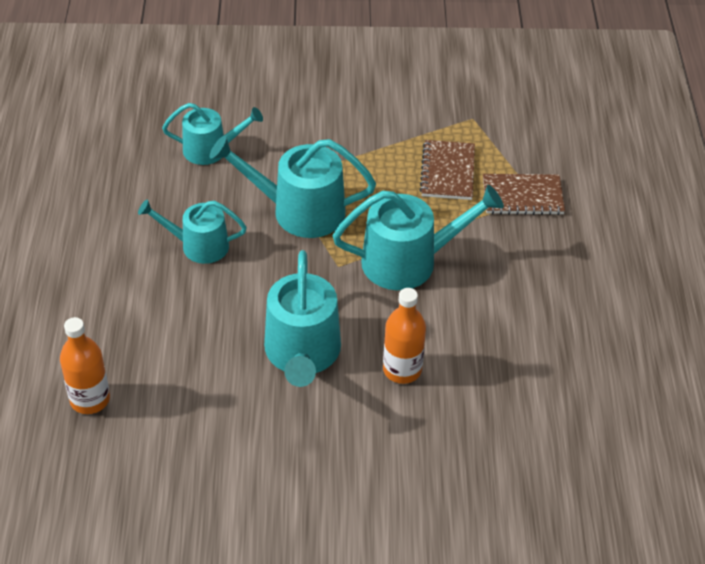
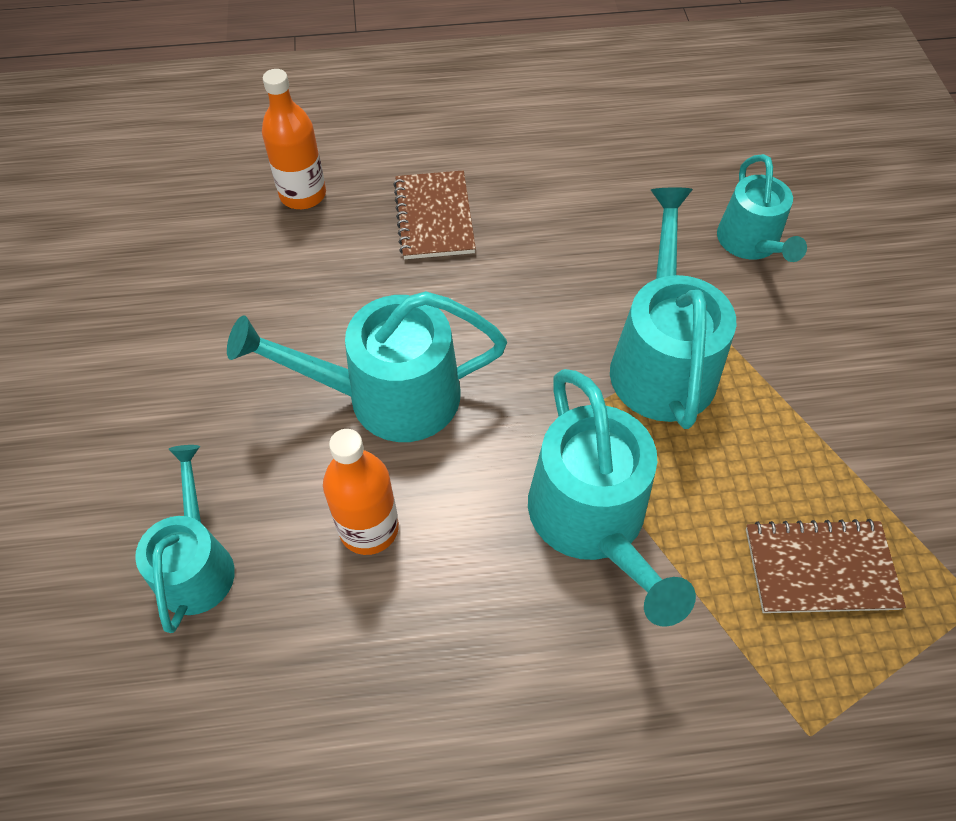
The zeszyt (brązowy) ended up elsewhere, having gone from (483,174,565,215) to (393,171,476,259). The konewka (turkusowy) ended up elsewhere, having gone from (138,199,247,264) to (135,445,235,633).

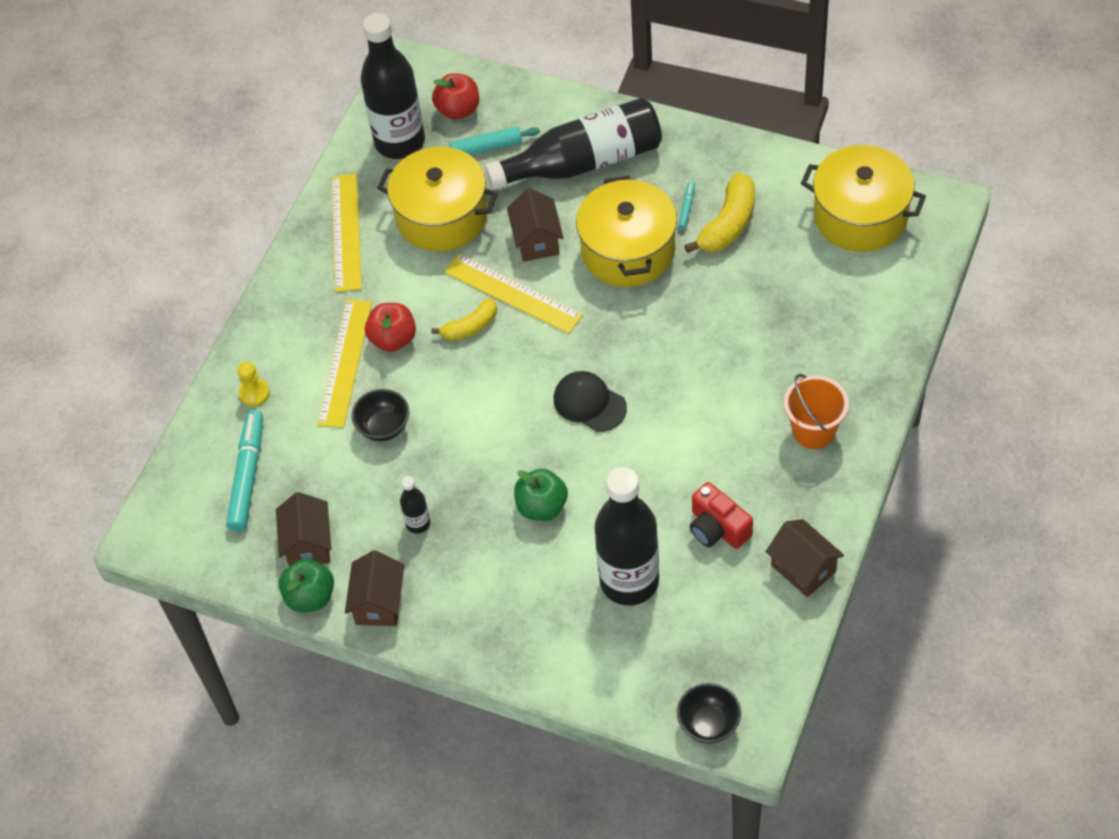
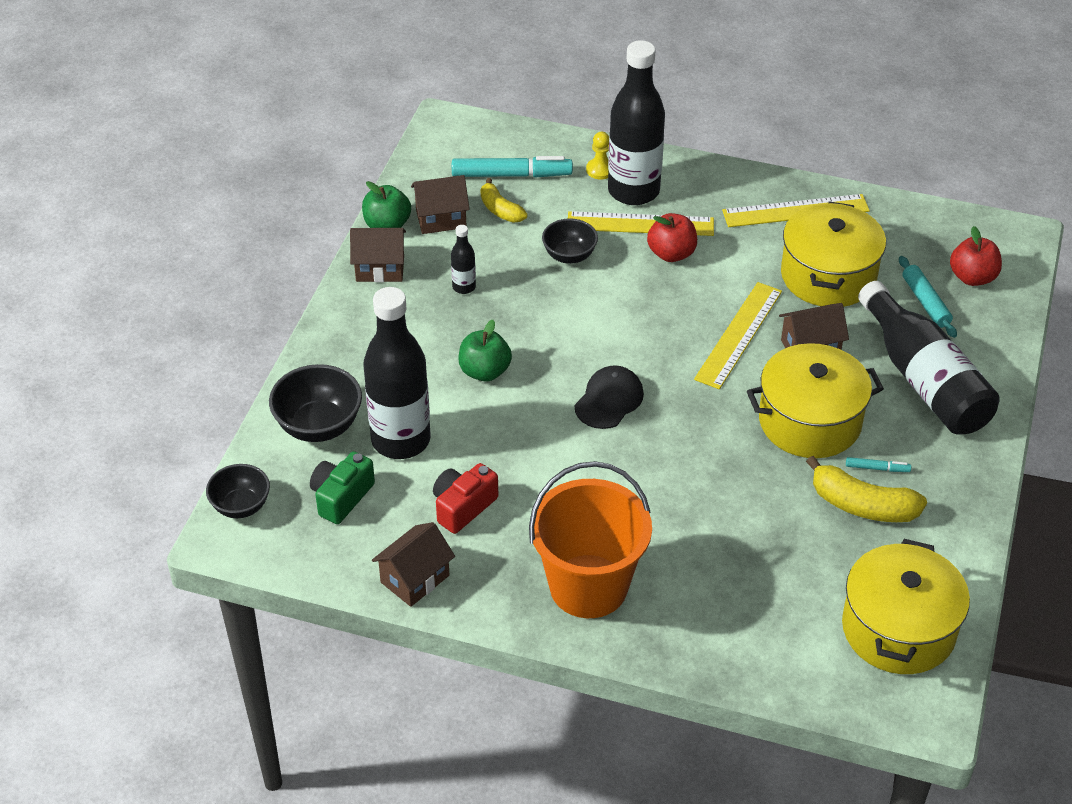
The butelka (czarny) ended up elsewhere, having gone from (360,13,425,159) to (608,40,665,205). The banan (żółty) ended up elsewhere, having gone from (432,298,497,341) to (481,178,527,223). The size of the wiadro (pomarańczowy) at (784,374,849,449) changed by a factor of 1.66. The second view gained the miska (czarny) at (269,364,362,442). The second view gained the aparat fotograficzny (zielony) at (310,451,375,524).

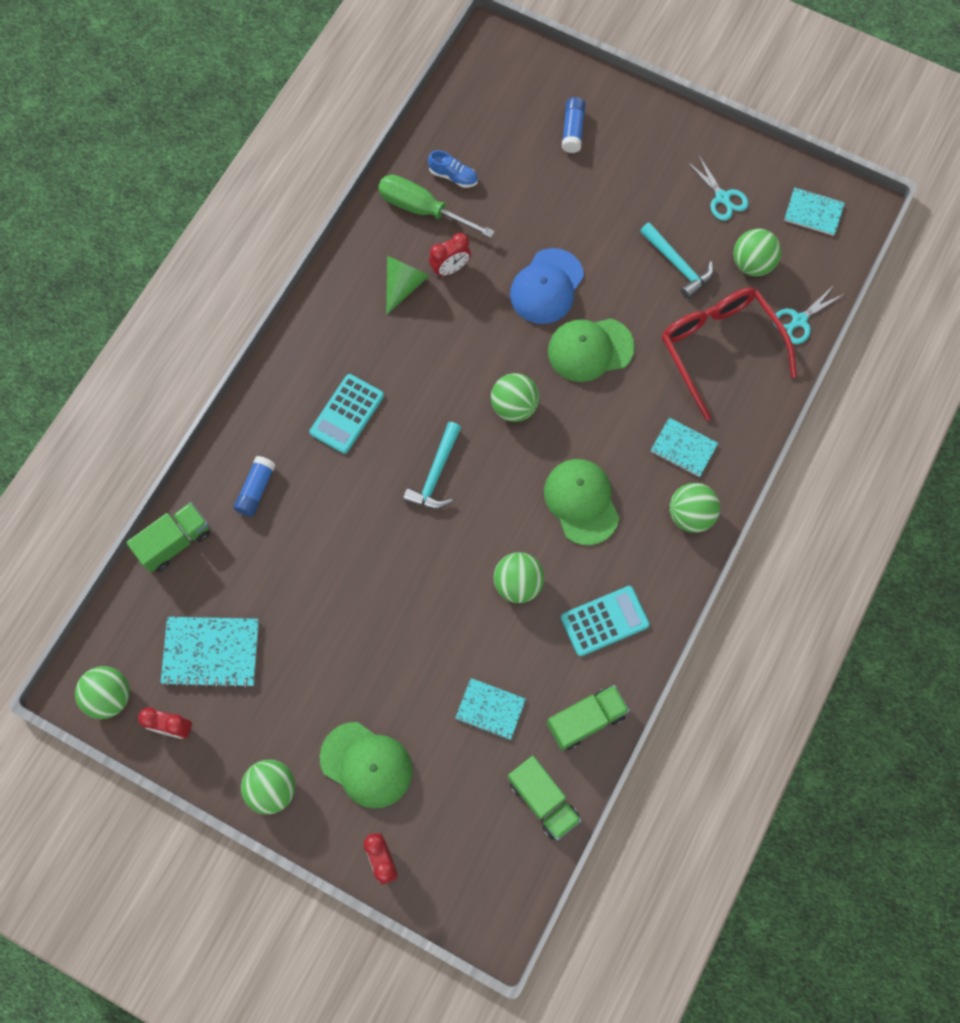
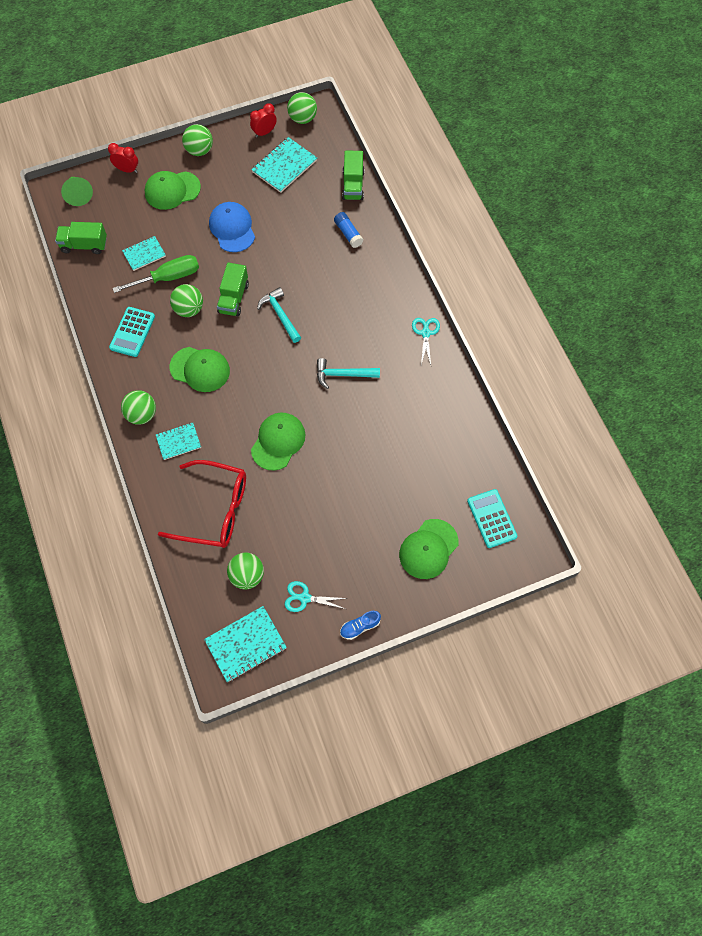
Where the klej w sztyfcie (niebieski) stood at (562,97,586,153), the czapka (zielony) came to stand at (399,519,459,579). The but (niebieski) ended up elsewhere, having gone from (428,150,478,188) to (340,611,381,640). The śrubokręt (zielony) ended up elsewhere, having gone from (378,175,495,238) to (113,255,199,293). The size of the zeszyt (turkusowy) at (784,187,845,236) changed by a factor of 1.58. The młotek (turkusowy) ended up elsewhere, having gone from (640,222,714,299) to (317,358,380,389). The second view lost the budzik (czerwony) at (429,233,471,277). The czapka (niebieski) ended up elsewhere, having gone from (510,248,584,324) to (209,202,255,252). The stożek (zielony) ended up elsewhere, having gone from (386,256,429,315) to (61,177,93,206). The nożyczki (turkusowy) ended up elsewhere, having gone from (772,284,844,344) to (412,318,440,365). The second view lost the piłka (zielony) at (491,373,539,422). The kalkulator (turkusowy) ended up elsewhere, having gone from (310,374,384,454) to (467,489,517,548). The ciężarówka (zielony) ended up elsewhere, having gone from (547,685,630,750) to (217,262,249,316).

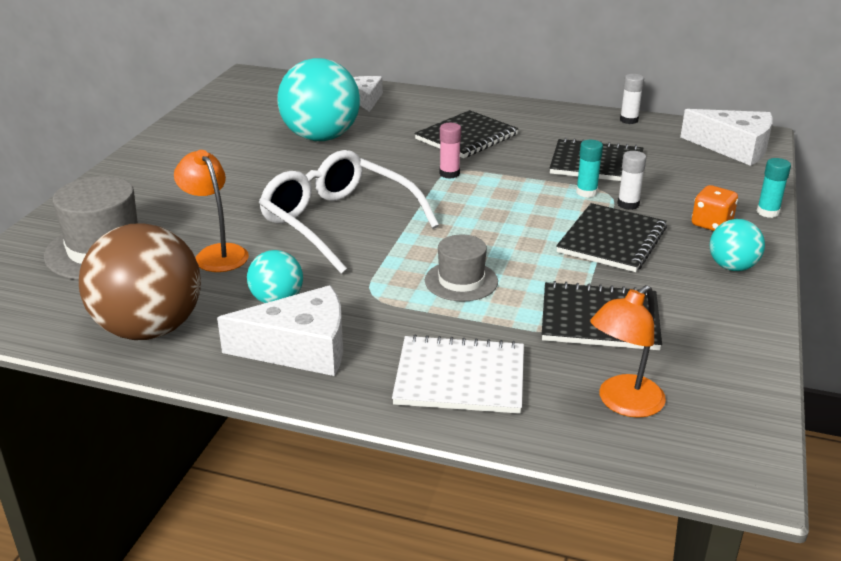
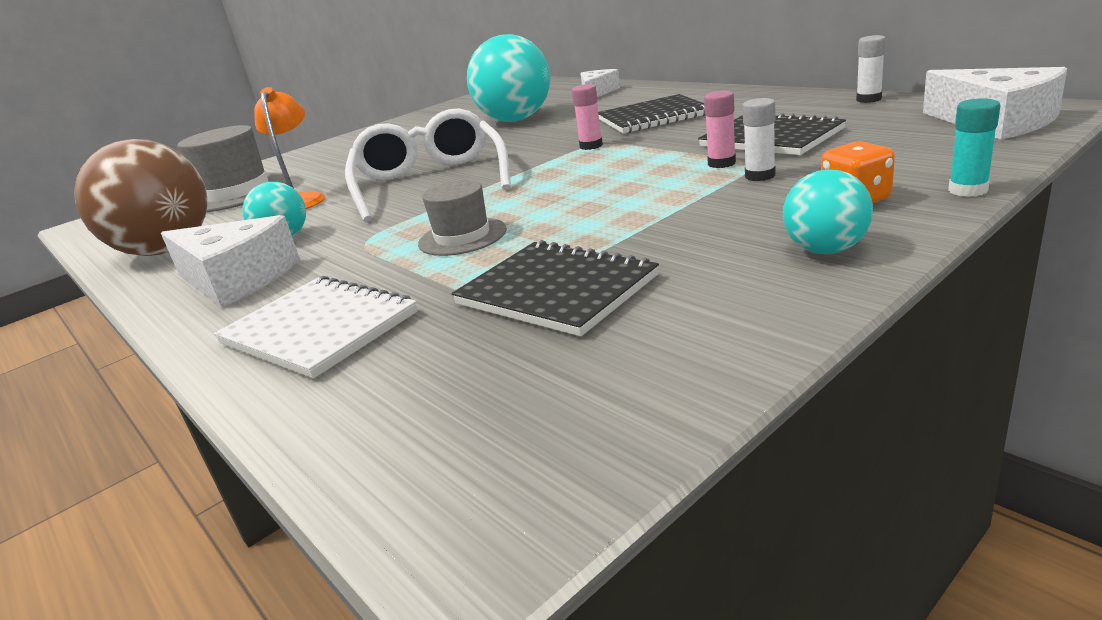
What was the klej w sztyfcie (turkusowy) at (576,140,603,198) turned into the klej w sztyfcie (różowy) at (704,91,736,168). The second view lost the zeszyt (czarny) at (556,203,667,272). The second view lost the lampka (pomarańczowy) at (590,285,666,418).

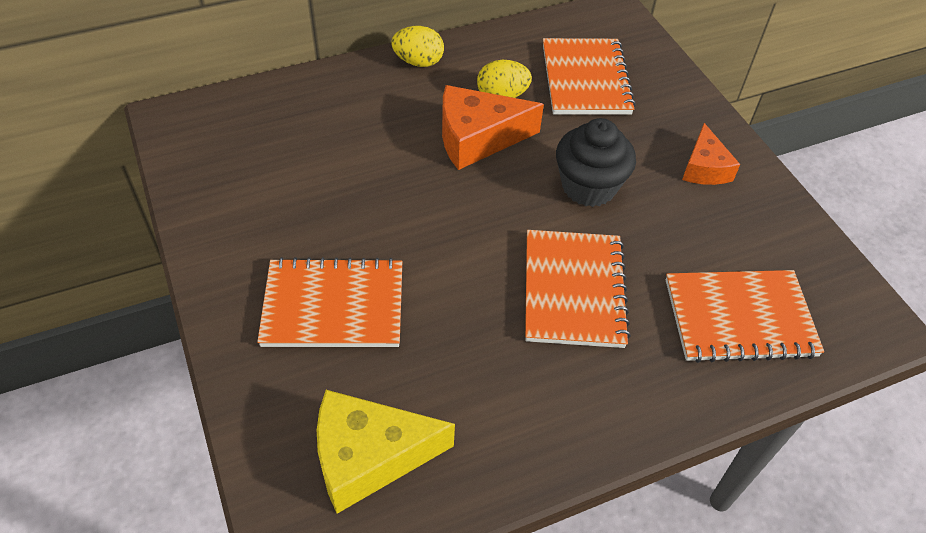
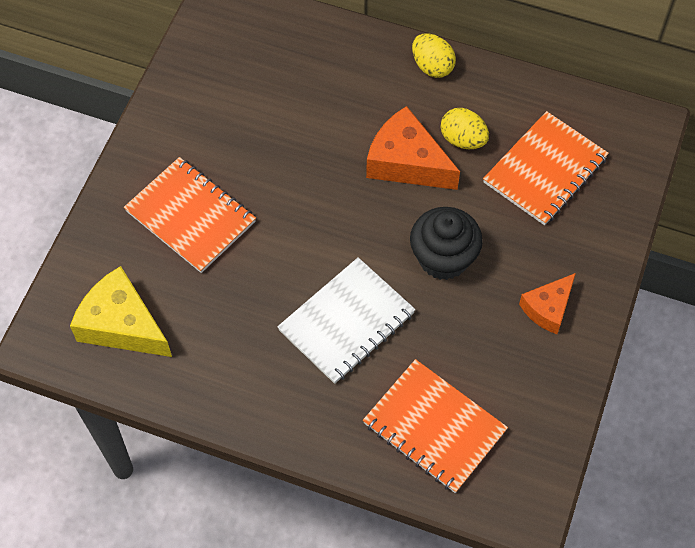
What was the zeszyt (pomarańczowy) at (525,230,631,348) turned into the zeszyt (biały) at (277,257,416,384).

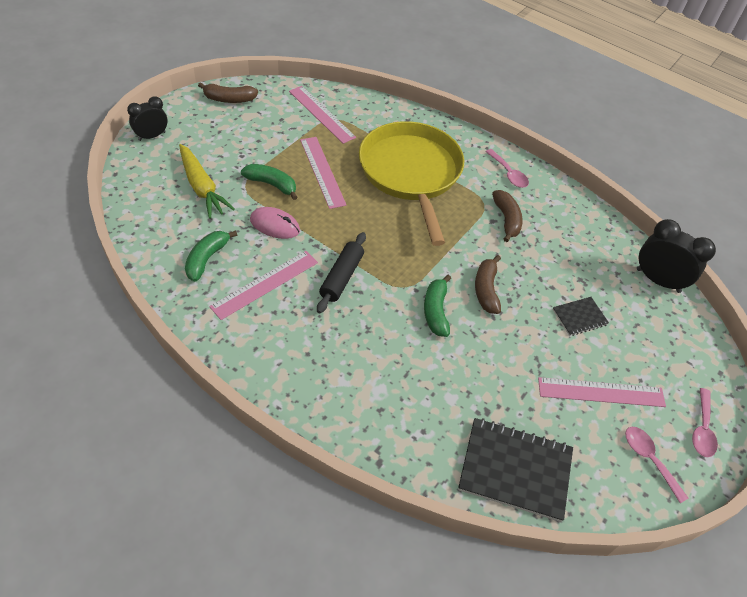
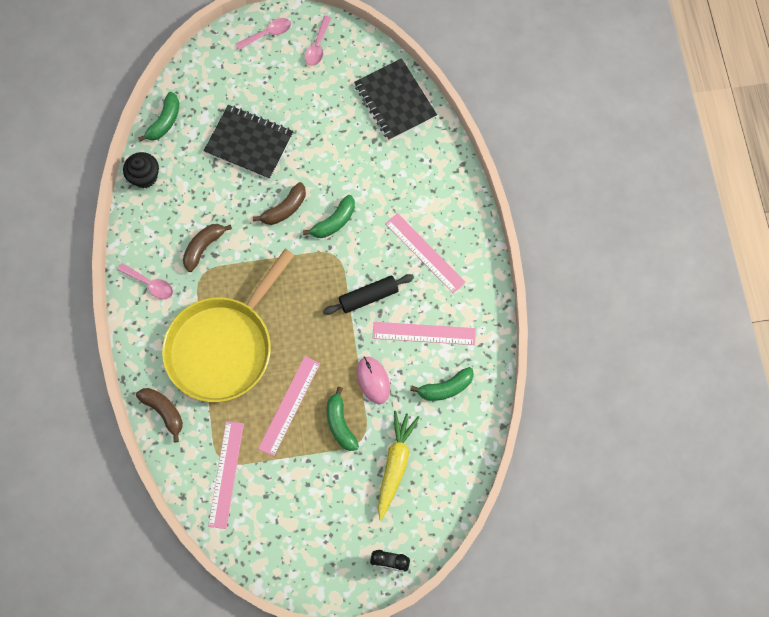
The banan (brązowy) ended up elsewhere, having gone from (198,82,258,103) to (136,388,183,442). The łyżka (różowy) at (485,149,529,188) ended up facing another way, 105 degrees clockwise from before. Where the budzik (czarny) stood at (637,219,716,293), the banan (zielony) came to stand at (138,92,179,142). The size of the zeszyt (czarny) at (552,297,609,336) changed by a factor of 1.95. The linijka (różowy) ended up elsewhere, having gone from (538,377,666,407) to (385,213,466,293). The second view gained the muffinka (czarny) at (123,152,159,188).

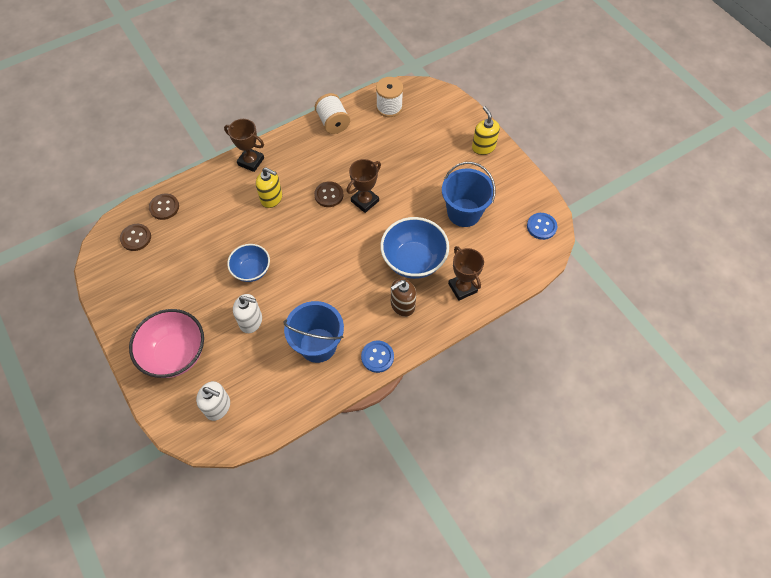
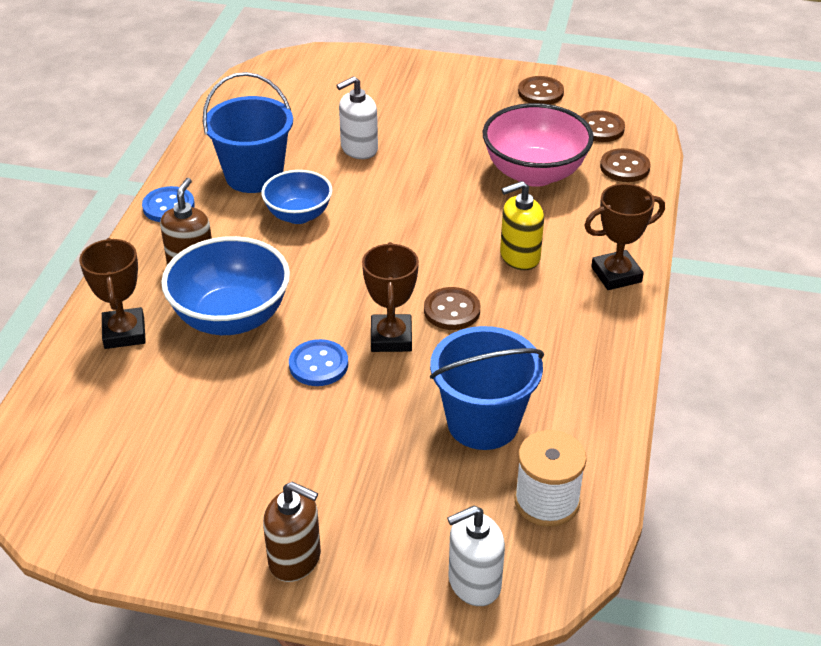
The second view lost the szpulka (biały) at (315,93,350,134). What was the dozownik mydła (żółty) at (472,106,500,155) turned into the dozownik mydła (brązowy) at (263,482,321,582). The wiadro (niebieski) ended up elsewhere, having gone from (442,162,496,227) to (430,326,544,450). The guzik (niebieski) ended up elsewhere, having gone from (527,213,557,240) to (289,339,348,386). The miska (niebieski) ended up elsewhere, having gone from (227,244,270,282) to (261,170,332,224). The puchar (brązowy) at (448,246,484,301) ended up facing another way, 60 degrees clockwise from before. The miska (różowy) ended up elsewhere, having gone from (129,309,204,378) to (482,103,594,187). The dozownik mydła (biały) ended up elsewhere, having gone from (196,381,230,421) to (447,506,505,606). The second view gained the guzik (brązowy) at (518,76,564,105).

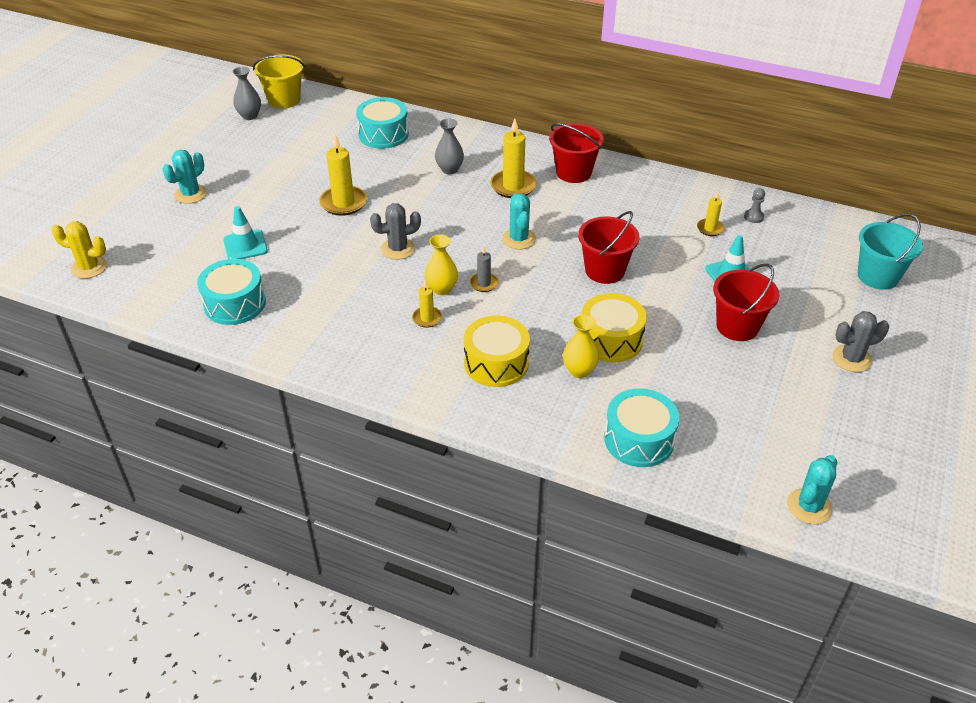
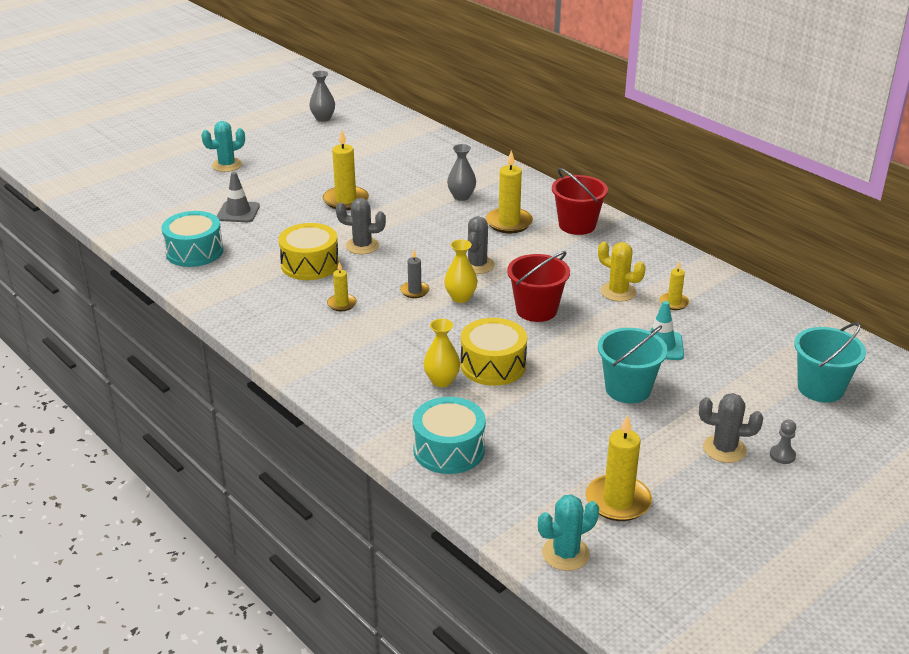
The second view lost the wiadro (żółty) at (253,54,305,109). The second view lost the bęben (turkusowy) at (356,97,409,149). The pionek (szary) ended up elsewhere, having gone from (744,188,765,223) to (770,419,796,464). What was the kaktus (turkusowy) at (502,194,536,249) turned into the kaktus (szary) at (467,216,495,274). What was the pachołek (turkusowy) at (223,206,268,259) turned into the pachołek (szary) at (217,172,260,222). The kaktus (żółty) ended up elsewhere, having gone from (52,221,107,279) to (598,241,645,302). The wazon (żółty) ended up elsewhere, having gone from (425,234,458,295) to (444,239,478,303). What was the wiadro (czerwony) at (713,263,779,341) turned into the wiadro (turkusowy) at (598,325,668,403). The bęben (żółty) ended up elsewhere, having gone from (464,315,530,387) to (278,223,339,280). The second view gained the świeca (żółty) at (586,415,652,521).

